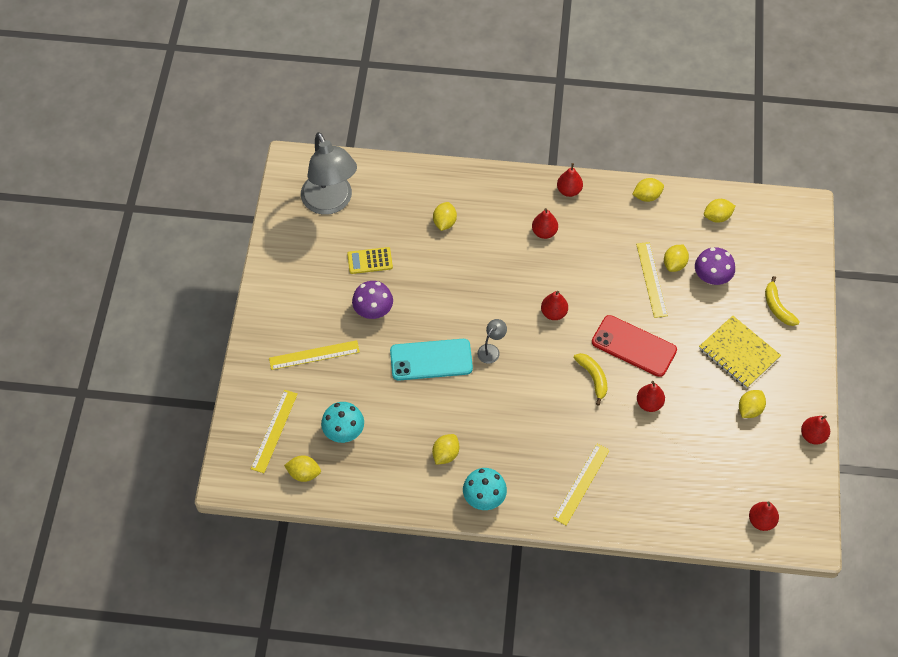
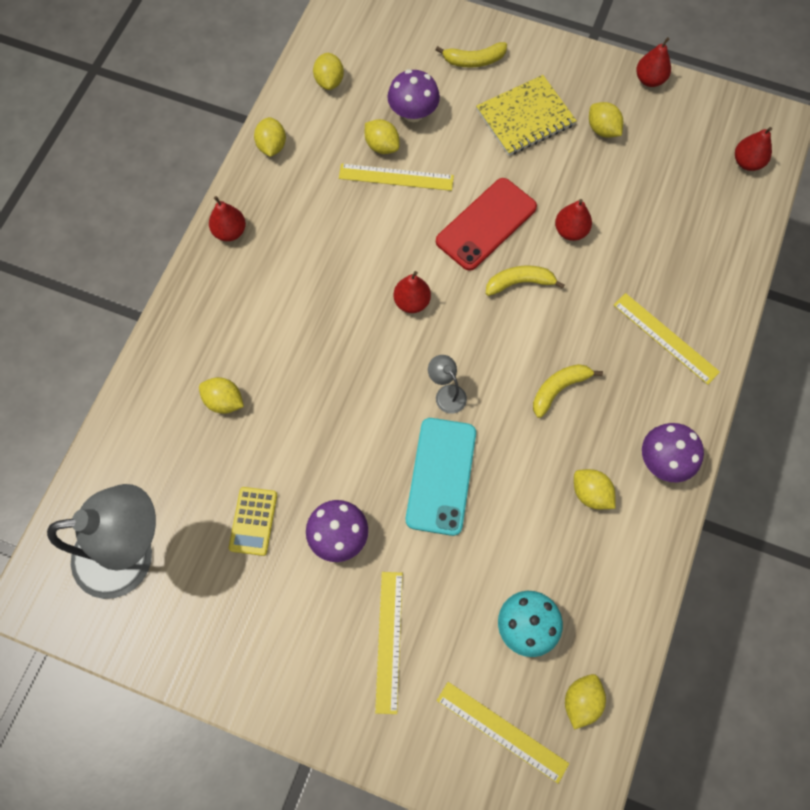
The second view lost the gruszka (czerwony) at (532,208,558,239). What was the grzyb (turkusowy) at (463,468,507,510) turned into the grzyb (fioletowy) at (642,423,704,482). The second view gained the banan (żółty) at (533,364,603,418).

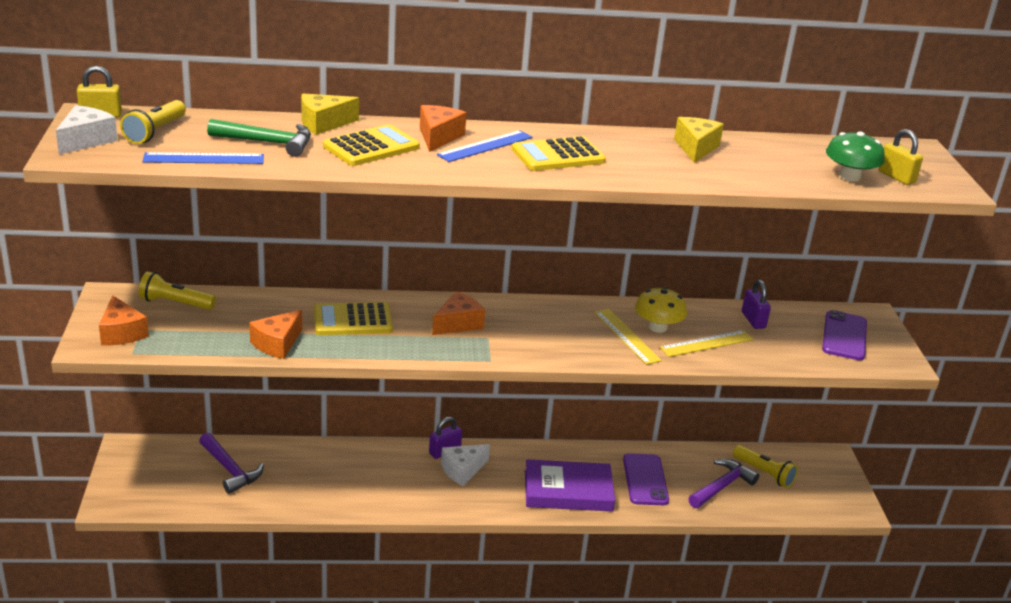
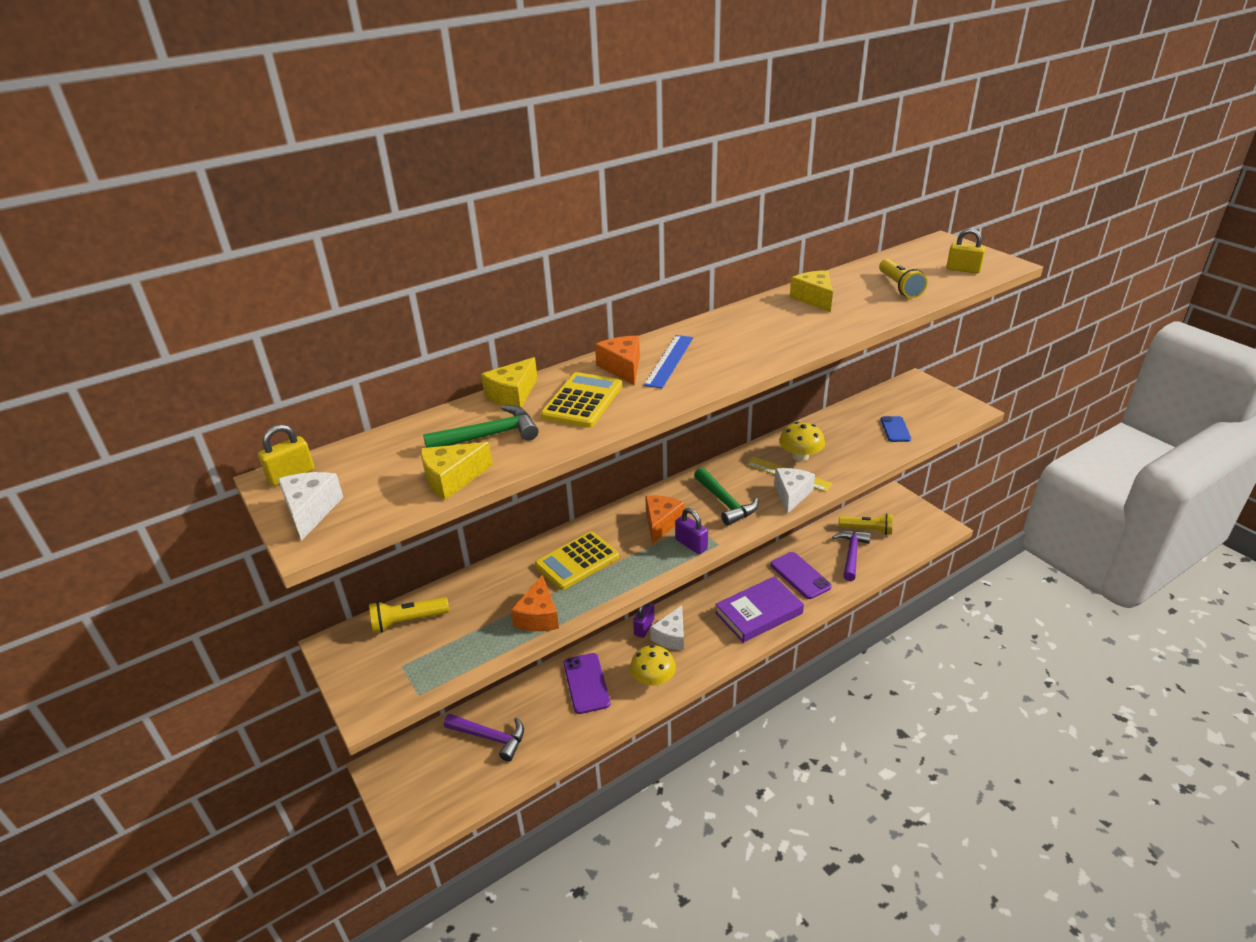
The latarka (żółty) ended up elsewhere, having gone from (120,100,186,144) to (879,259,927,298). The second view lost the grzyb (zielony) at (826,131,885,182). The second view lost the kalkulator (żółty) at (512,136,606,171). Where the linijka (niebieski) stood at (142,152,264,164), the ser (żółty) came to stand at (421,442,493,500). The kłódka (fioletowy) ended up elsewhere, having gone from (742,280,771,329) to (675,508,708,554). The second view lost the ser (pomarańczowy) at (99,295,149,345). The telefon (fioletowy) ended up elsewhere, having gone from (822,310,867,360) to (564,653,610,714). The second view lost the linijka (żółty) at (660,330,754,357). The second view gained the telefon (niebieski) at (881,416,911,442). The second view gained the młotek (zielony) at (694,467,758,526). The second view gained the ser (biały) at (774,468,815,514). The second view gained the grzyb (żółty) at (630,645,676,686).

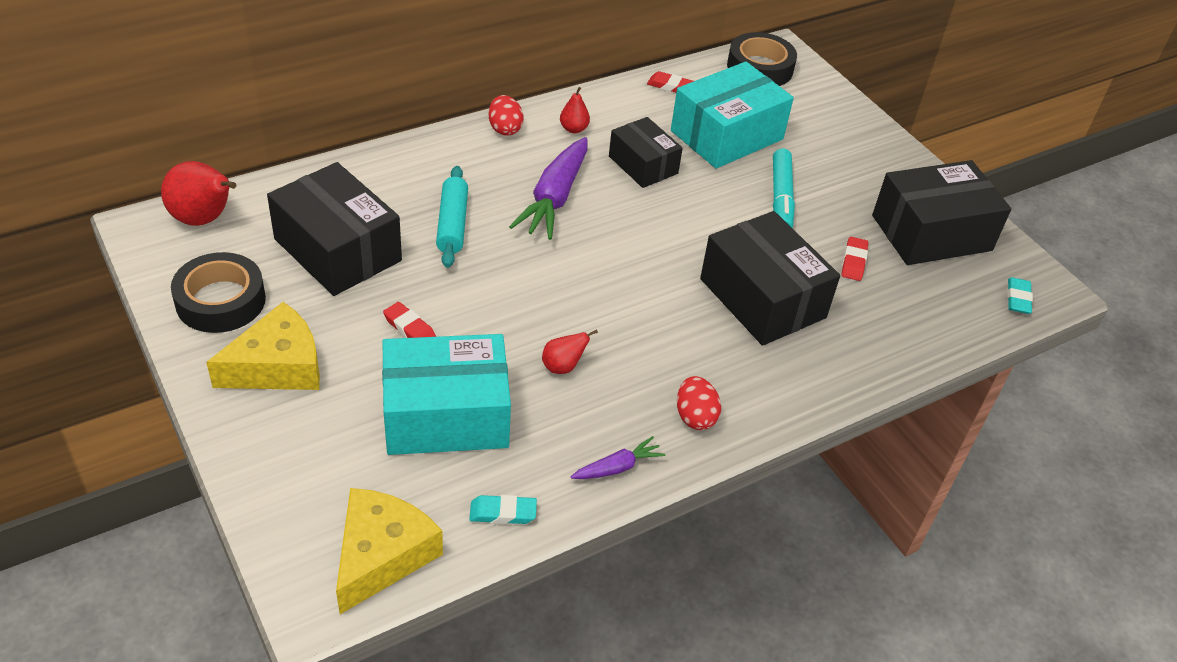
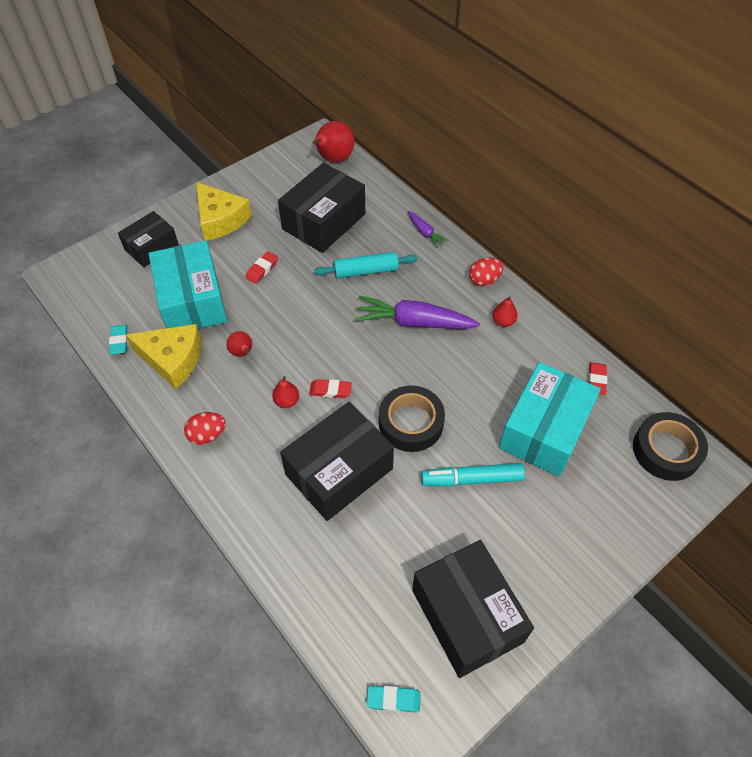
The pudełko (turkusowy) at (671,62,794,168) ended up facing another way, 75 degrees clockwise from before. The pudełko (czarny) ended up elsewhere, having gone from (609,117,683,188) to (118,211,179,267). The gumka do mazania (czerwony) ended up elsewhere, having gone from (842,237,868,281) to (309,379,352,398). The taśma klejąca (czarny) ended up elsewhere, having gone from (171,252,266,333) to (379,385,445,452). The marchewka (fioletowy) ended up elsewhere, having gone from (571,436,665,479) to (408,211,449,248). The ser (żółty) ended up elsewhere, having gone from (336,488,443,614) to (126,324,202,389). The second view gained the gruszka (czerwony) at (272,376,299,408).

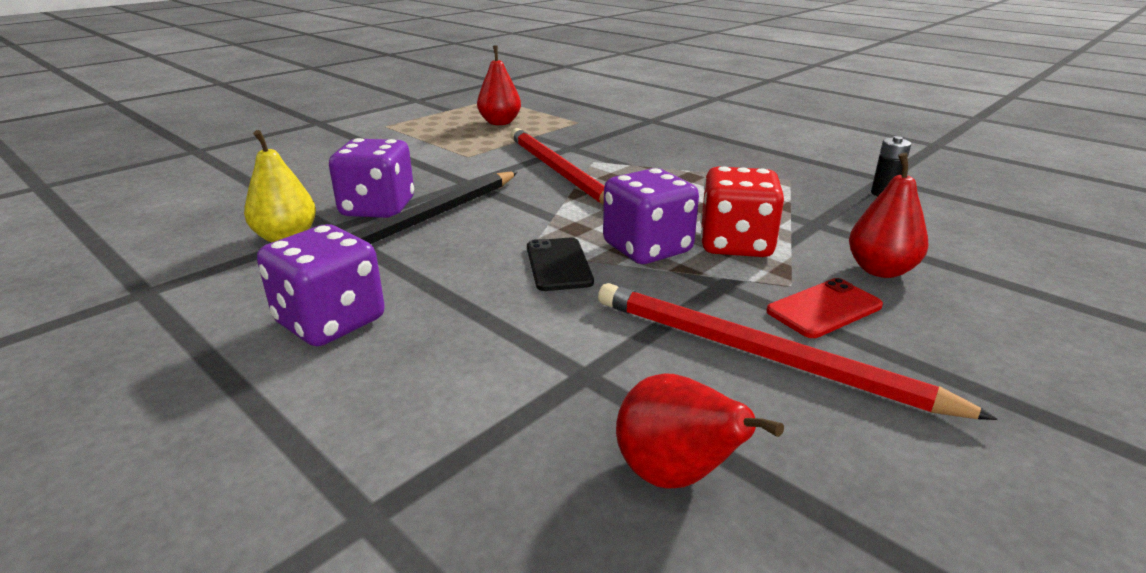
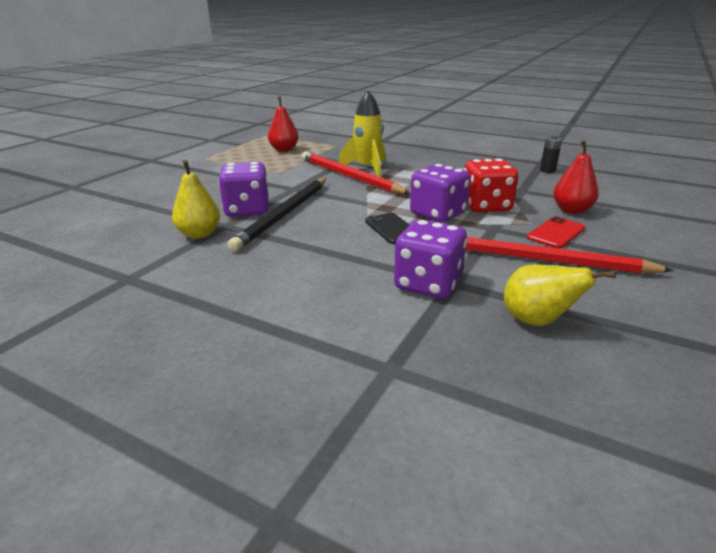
The kostka do gry (fioletowy) ended up elsewhere, having gone from (257,224,385,346) to (394,219,467,299). What was the gruszka (czerwony) at (616,374,784,489) turned into the gruszka (żółty) at (504,264,616,326). The second view gained the rakieta (żółty) at (339,91,386,177).

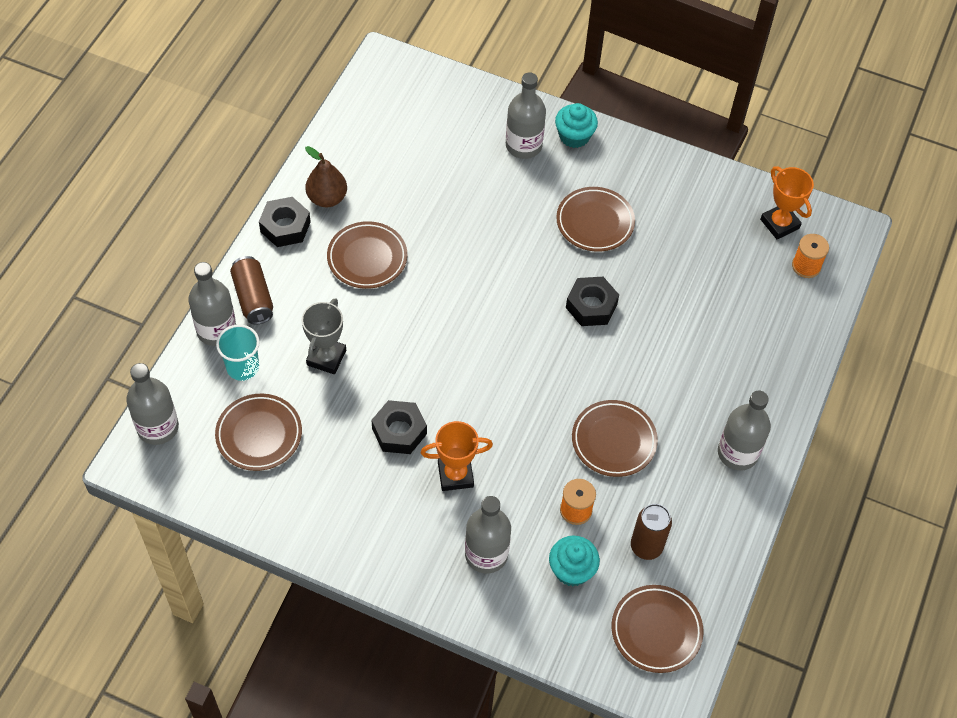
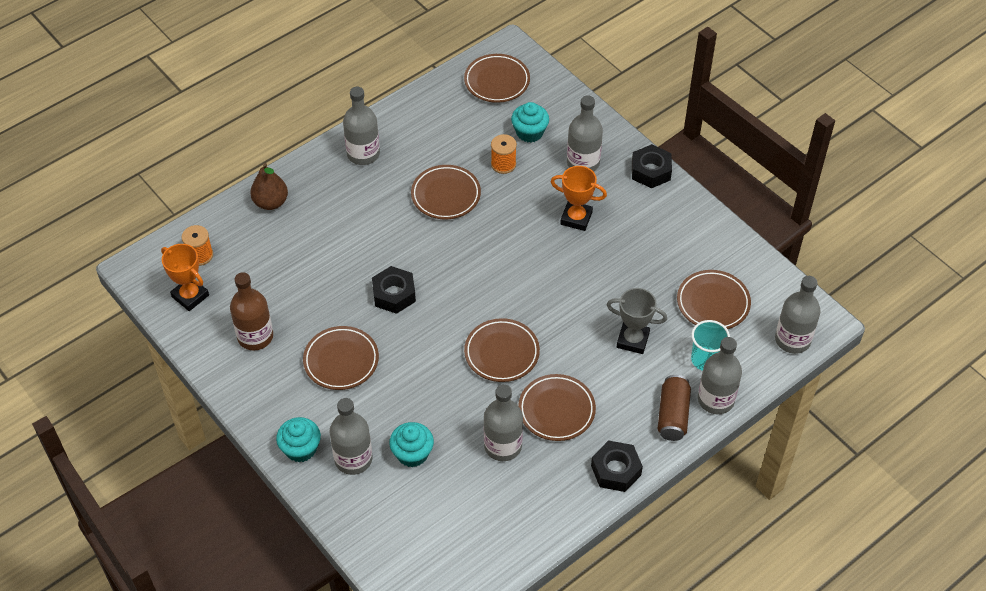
The gruszka (brązowy) ended up elsewhere, having gone from (305,146,347,207) to (250,163,288,210). The puchar (pomarańczowy) at (760,166,814,240) ended up facing another way, 45 degrees counterclockwise from before. The puchar (szary) at (302,298,346,374) ended up facing another way, 60 degrees clockwise from before. The nakrętka (czarny) ended up elsewhere, having gone from (372,400,427,454) to (632,144,672,188). The second view lost the puszka (brązowy) at (631,504,672,560). The second view gained the butelka (brązowy) at (230,272,273,350). The second view gained the talerz (brązowy) at (464,318,540,382). The second view gained the butelka (szary) at (484,384,523,461). The second view gained the muffinka (turkusowy) at (389,422,434,467).

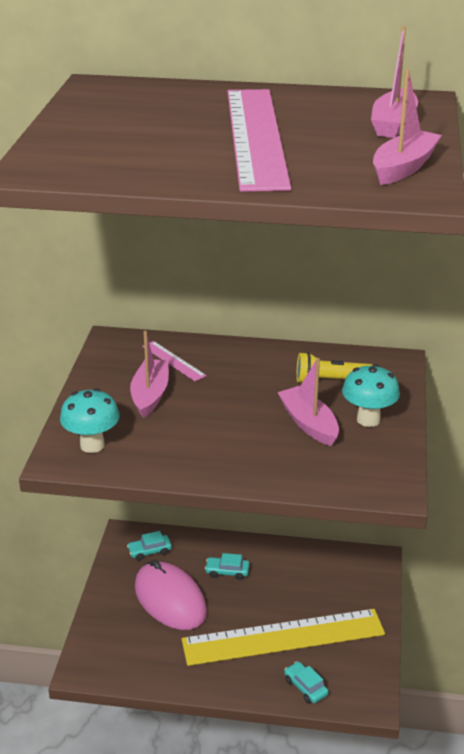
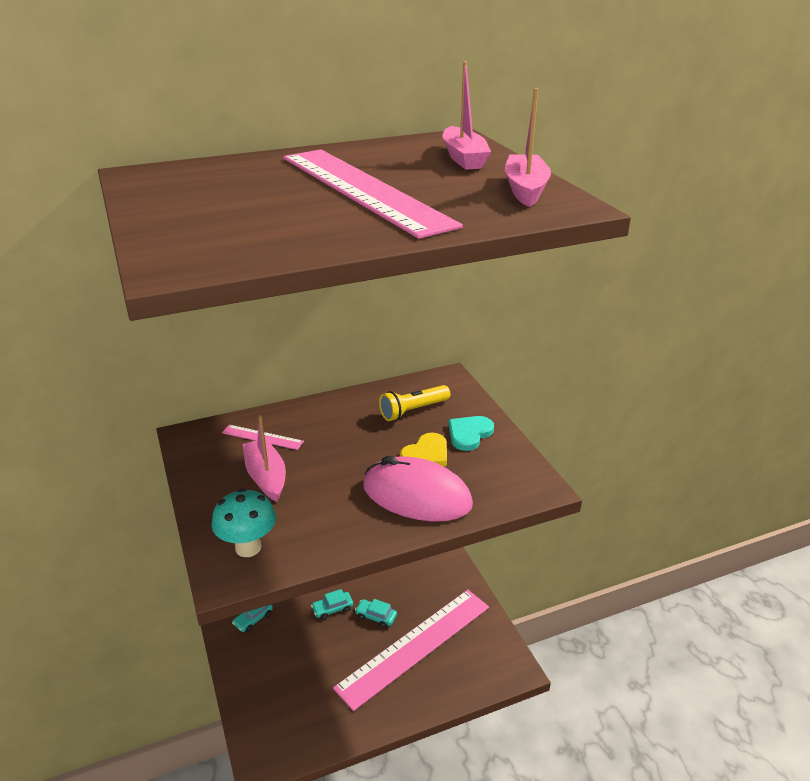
Where the łódka (różowy) stood at (278,358,339,446), the serce (żółty) came to stand at (400,433,447,466). Where the grzyb (turkusowy) stood at (342,364,400,427), the serce (turkusowy) came to stand at (448,416,494,451). The myszka (różowy) ended up elsewhere, having gone from (135,560,207,630) to (363,456,473,521). What was the linijka (żółty) at (182,609,385,666) turned into the linijka (różowy) at (333,590,489,711). The samochód (turkusowy) ended up elsewhere, having gone from (284,661,328,703) to (355,599,397,628).

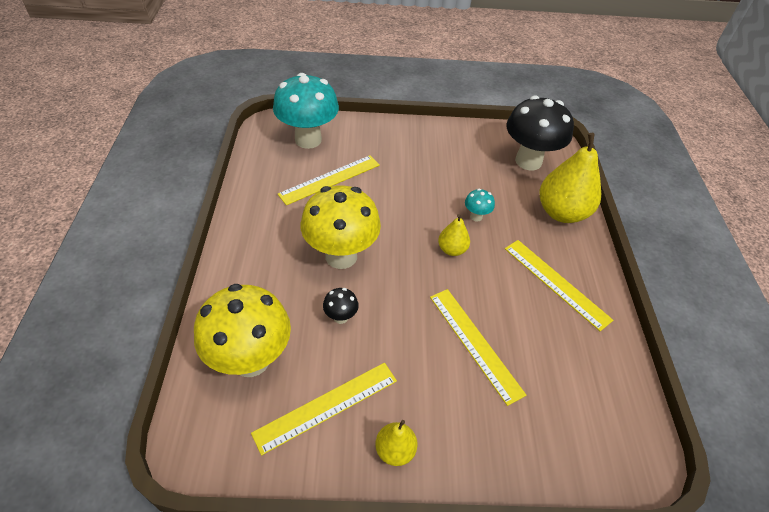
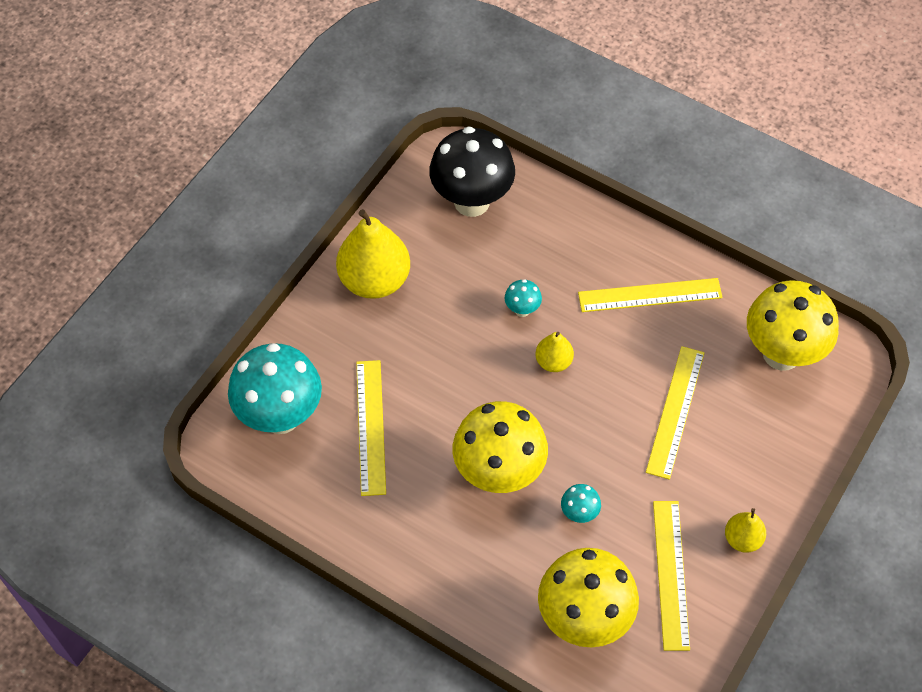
The gruszka (żółty) ended up elsewhere, having gone from (540,133,601,223) to (336,209,410,299). What was the grzyb (czarny) at (323,288,359,324) turned into the grzyb (turkusowy) at (561,484,601,523). The linijka (żółty) at (430,289,526,406) ended up facing another way, 75 degrees counterclockwise from before. The second view gained the grzyb (żółty) at (747,280,839,371).

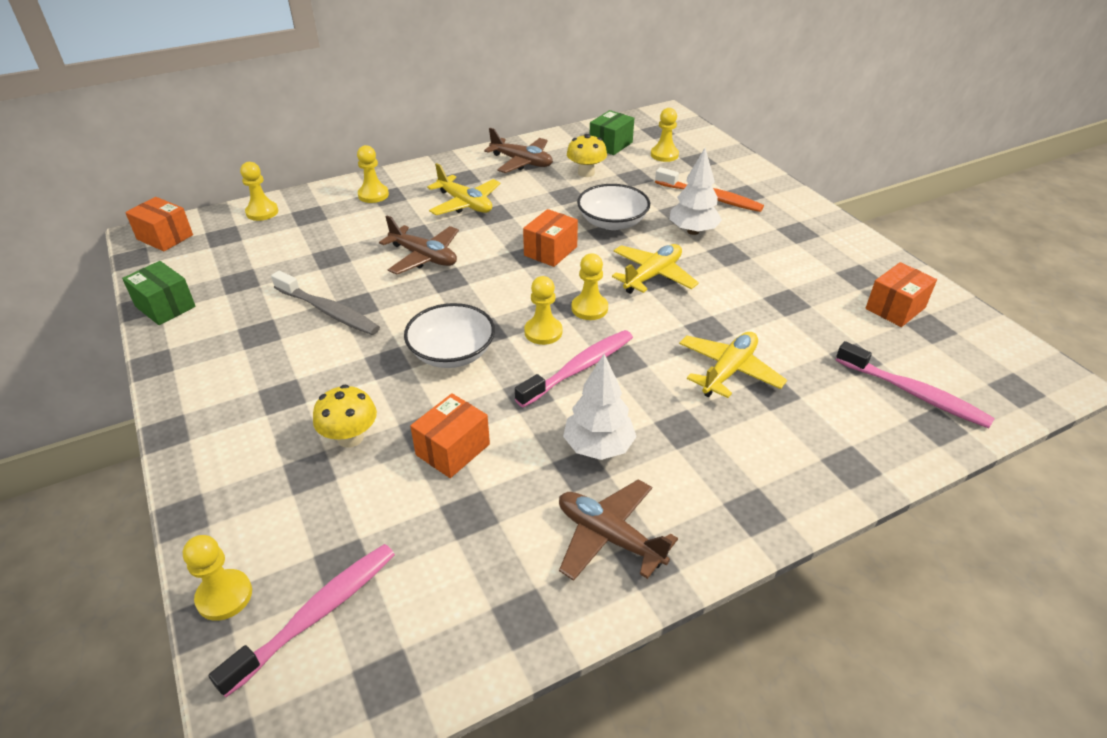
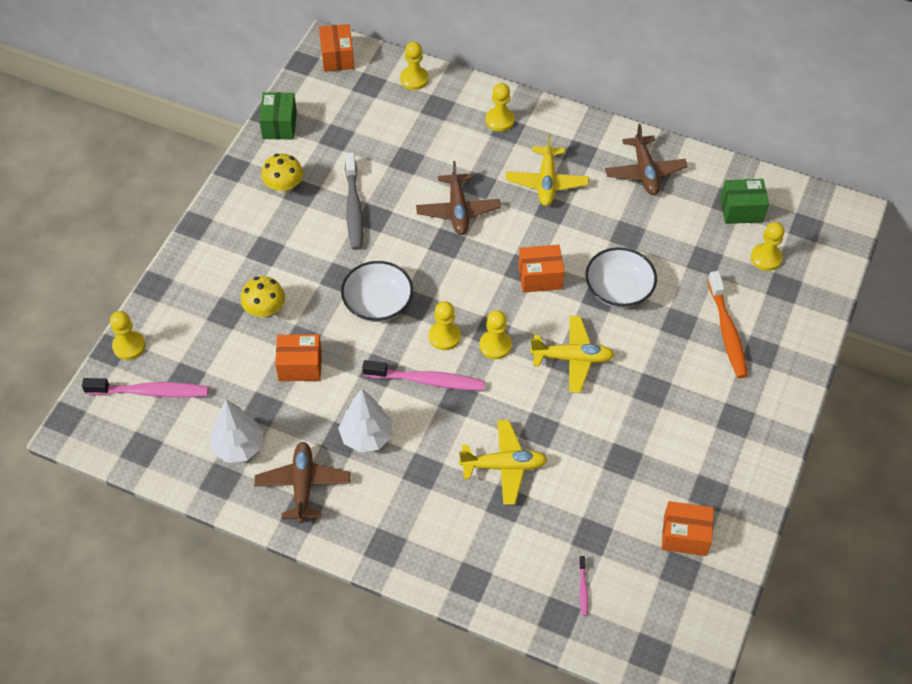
The grzyb (żółty) ended up elsewhere, having gone from (567,134,607,177) to (261,154,303,195). The drzewko (biały) ended up elsewhere, having gone from (669,148,722,235) to (209,400,263,463). The size of the szczoteczka do zębów (różowy) at (836,341,995,428) changed by a factor of 0.46.

